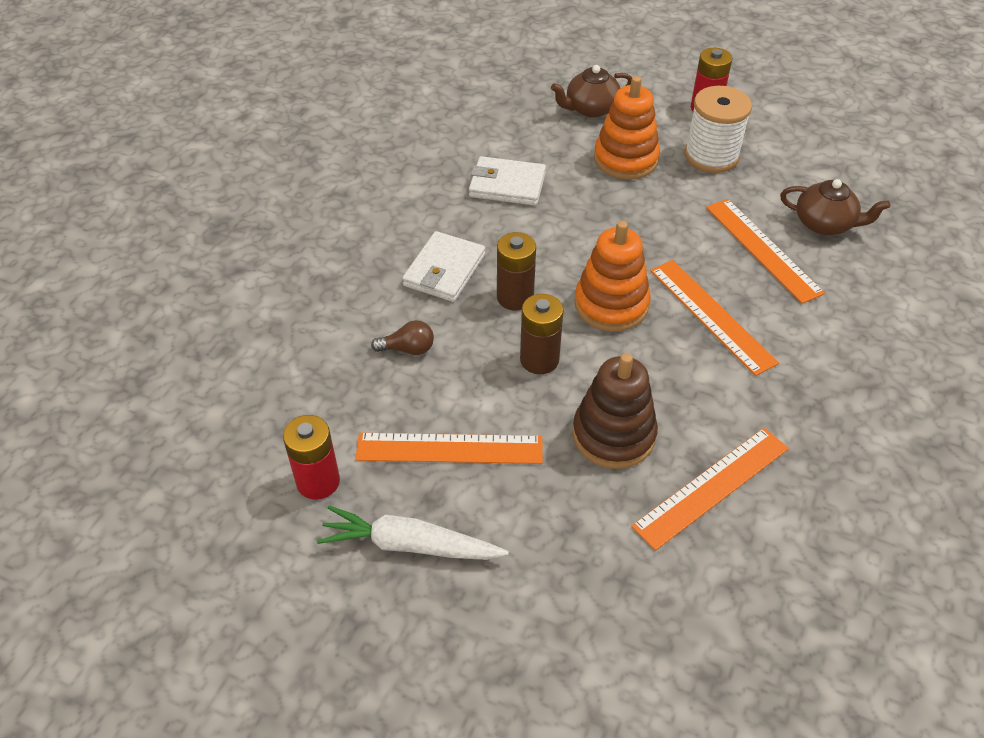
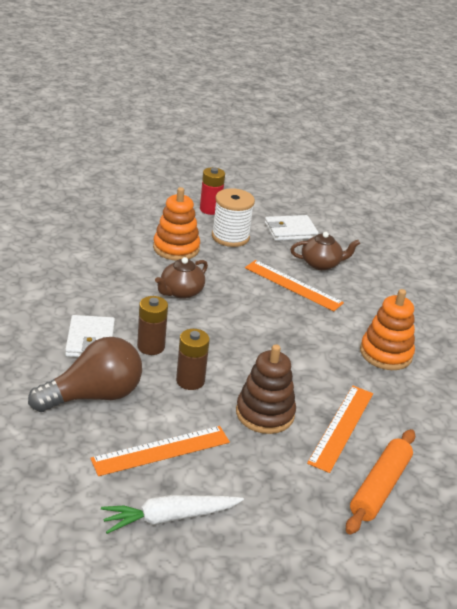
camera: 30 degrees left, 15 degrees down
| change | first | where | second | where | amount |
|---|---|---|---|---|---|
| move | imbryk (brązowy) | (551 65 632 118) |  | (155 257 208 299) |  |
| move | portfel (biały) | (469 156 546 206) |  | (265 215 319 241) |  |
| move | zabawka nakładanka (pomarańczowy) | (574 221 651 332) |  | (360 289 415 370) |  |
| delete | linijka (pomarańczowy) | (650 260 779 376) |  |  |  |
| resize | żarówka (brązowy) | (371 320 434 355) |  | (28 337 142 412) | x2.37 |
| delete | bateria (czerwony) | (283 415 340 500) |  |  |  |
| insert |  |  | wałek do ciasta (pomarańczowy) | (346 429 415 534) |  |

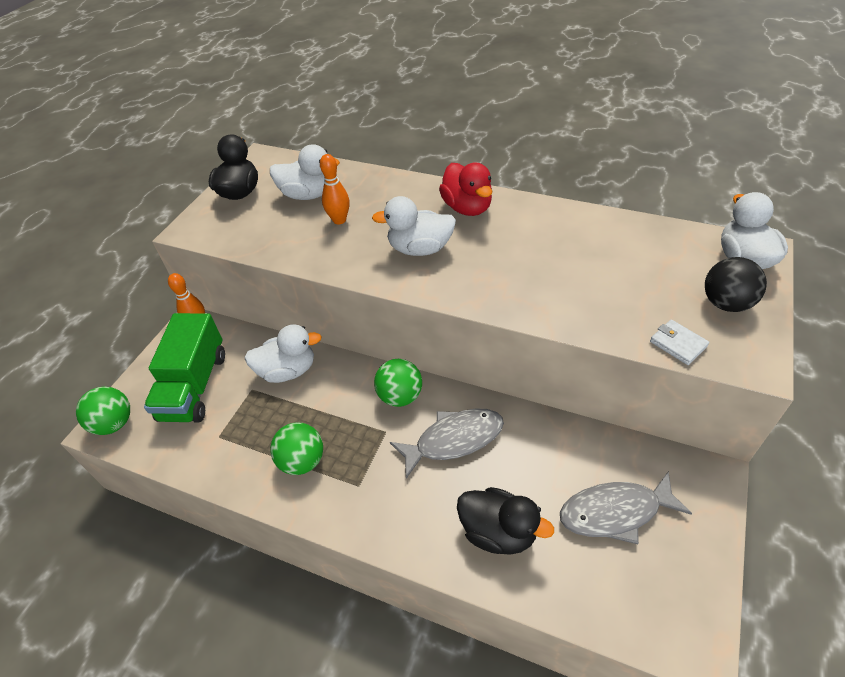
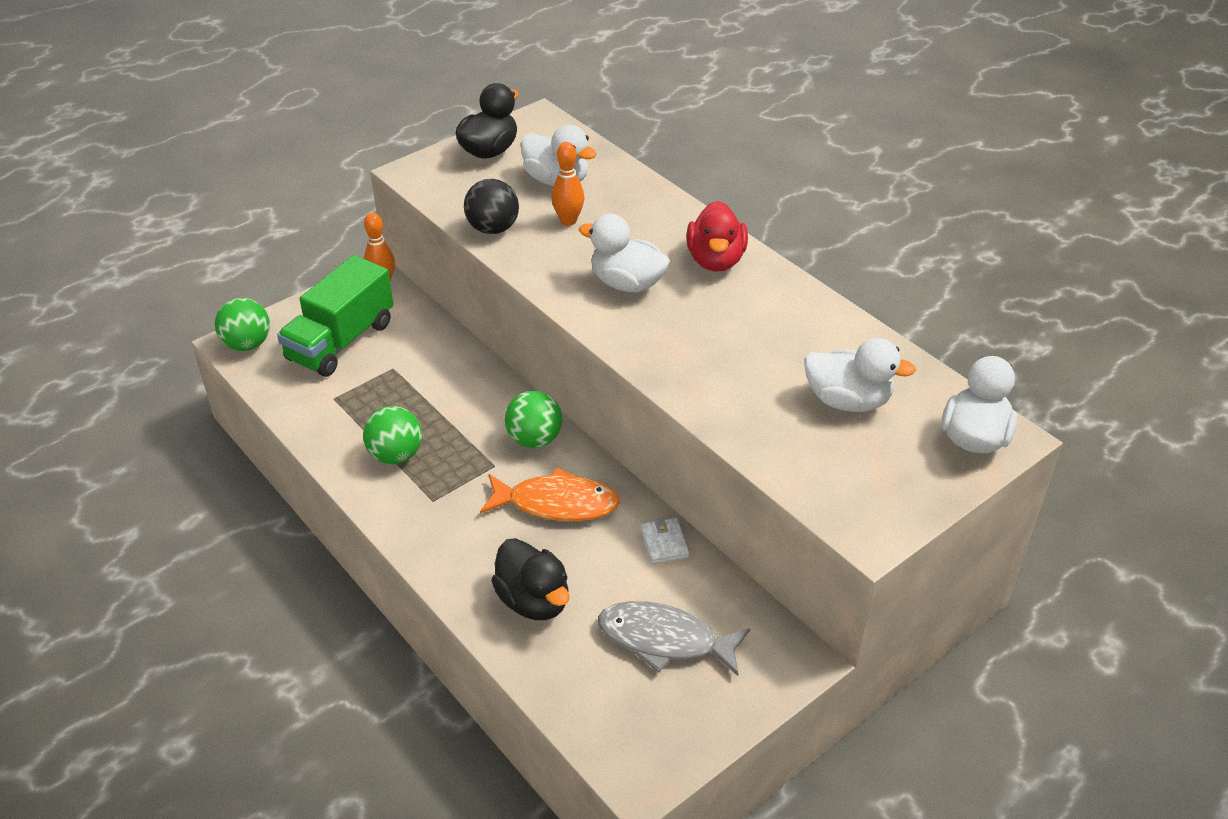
camera: 25 degrees right, 5 degrees down
| change | first | where | second | where | amount |
|---|---|---|---|---|---|
| move | piłka (czarny) | (705 257 767 312) |  | (464 179 519 234) |  |
| move | portfel (biały) | (650 319 709 365) |  | (641 518 690 564) |  |
| move | kaczka (biały) | (244 324 322 383) |  | (804 338 916 412) |  |
| recolor | ryba (szary) | (390 409 504 479) | ryba (pomarańczowy) | (480 467 620 521) |  |

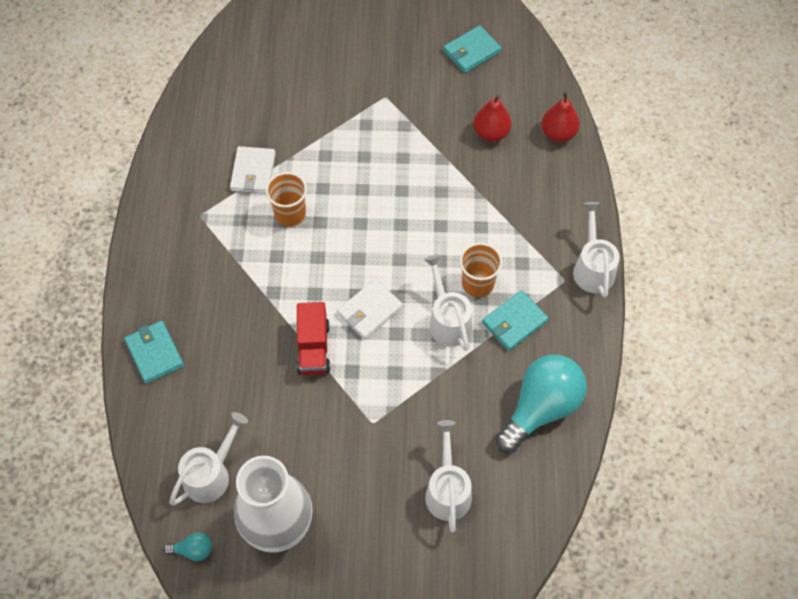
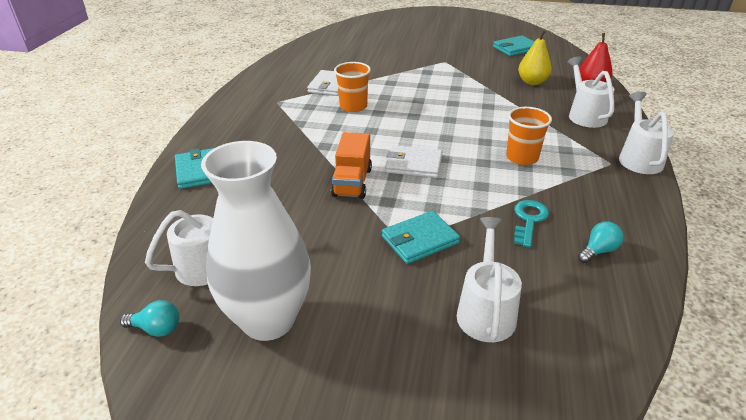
camera: 10 degrees right, 25 degrees down
| change | first | where | second | where | amount |
|---|---|---|---|---|---|
| recolor | gruszka (czerwony) | (474 95 512 142) | gruszka (żółty) | (518 30 552 85) |  |
| move | konewka (biały) | (424 255 472 351) |  | (567 56 614 128) |  |
| rotate | portfel (biały) | (337 279 403 340) |  | (385 145 442 178) | 45 degrees clockwise |
| move | portfel (turkusowy) | (482 290 549 351) |  | (382 211 460 264) |  |
| recolor | ciężarówka (czerwony) | (296 302 330 375) | ciężarówka (pomarańczowy) | (331 132 372 199) |  |
| resize | żarówka (turkusowy) | (496 355 587 453) |  | (578 222 623 263) | x0.42 |
| insert |  |  | klucz (turkusowy) | (514 200 549 248) |  |

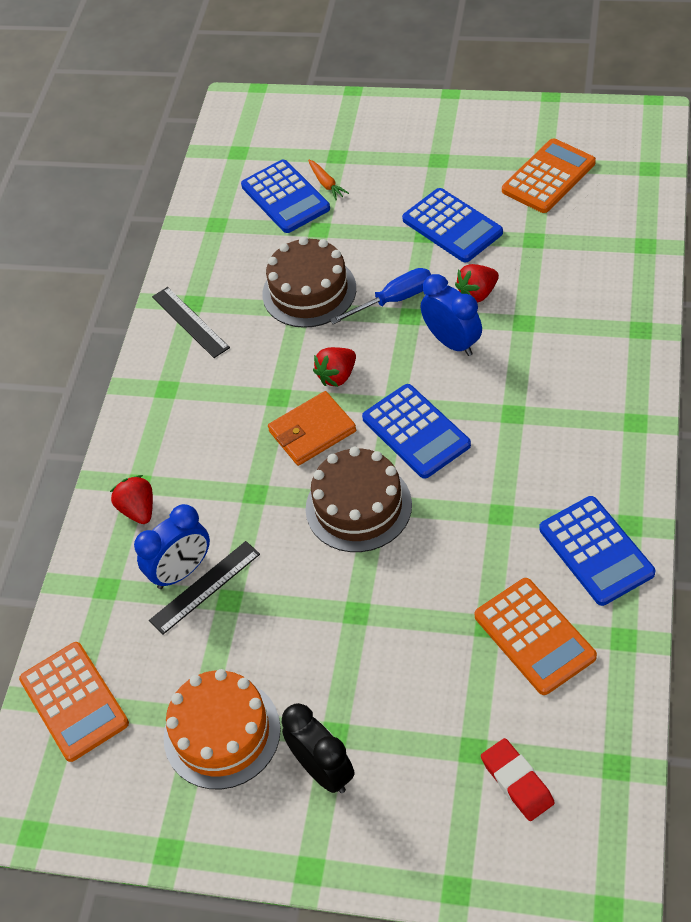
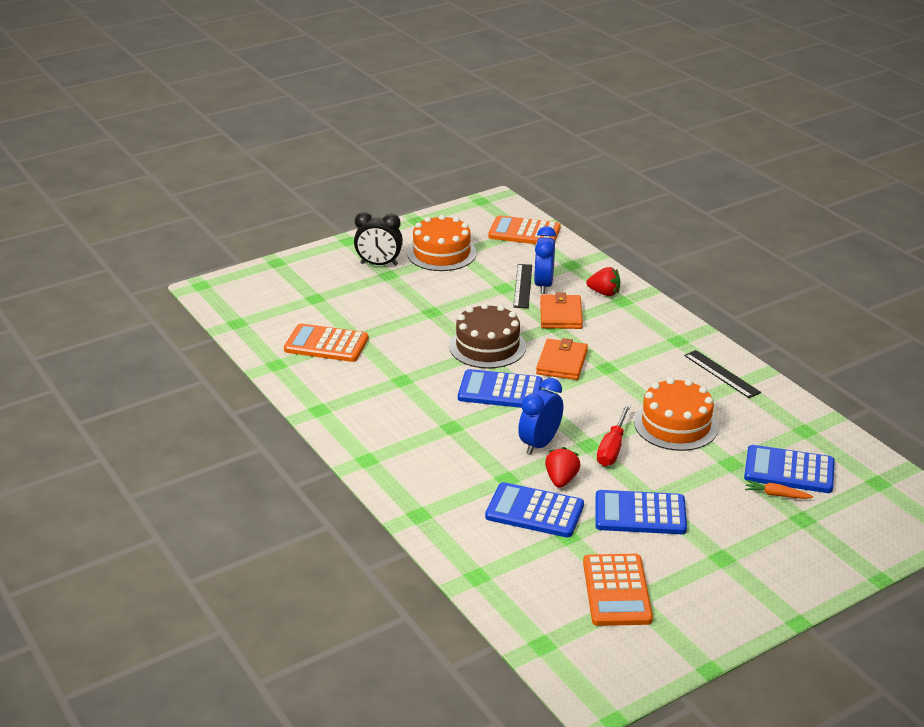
camera: 130 degrees right, 20 degrees down
| change | first | where | second | where | amount |
|---|---|---|---|---|---|
| recolor | tort (brązowy) | (262 237 356 328) | tort (pomarańczowy) | (634 378 719 451) |  |
| recolor | śrubokręt (niebieski) | (330 268 431 324) | śrubokręt (czerwony) | (597 404 631 466) |  |
| rotate | budzik (niebieski) | (421 274 482 356) |  | (518 378 563 455) | 120 degrees clockwise |
| rotate | linijka (czarny) | (152 287 230 358) |  | (684 350 761 398) | 45 degrees clockwise |
| delete | truskawka (czerwony) | (313 347 356 387) |  |  |  |
| move | kalkulator (niebieski) | (539 496 655 606) |  | (485 482 584 538) |  |
| delete | gumka do mazania (czerwony) | (481 738 555 821) |  |  |  |
| insert |  |  | portfel (pomarańczowy) | (540 292 583 329) |  |

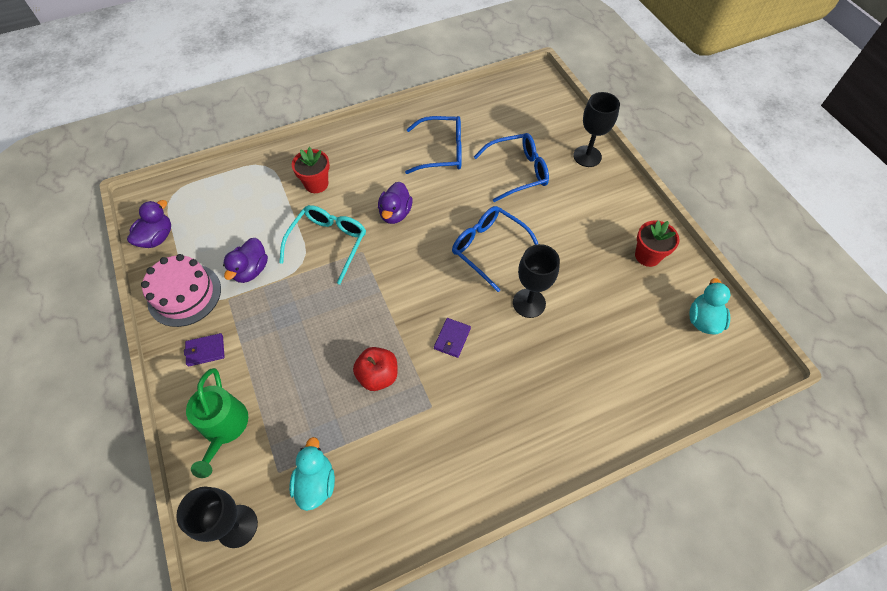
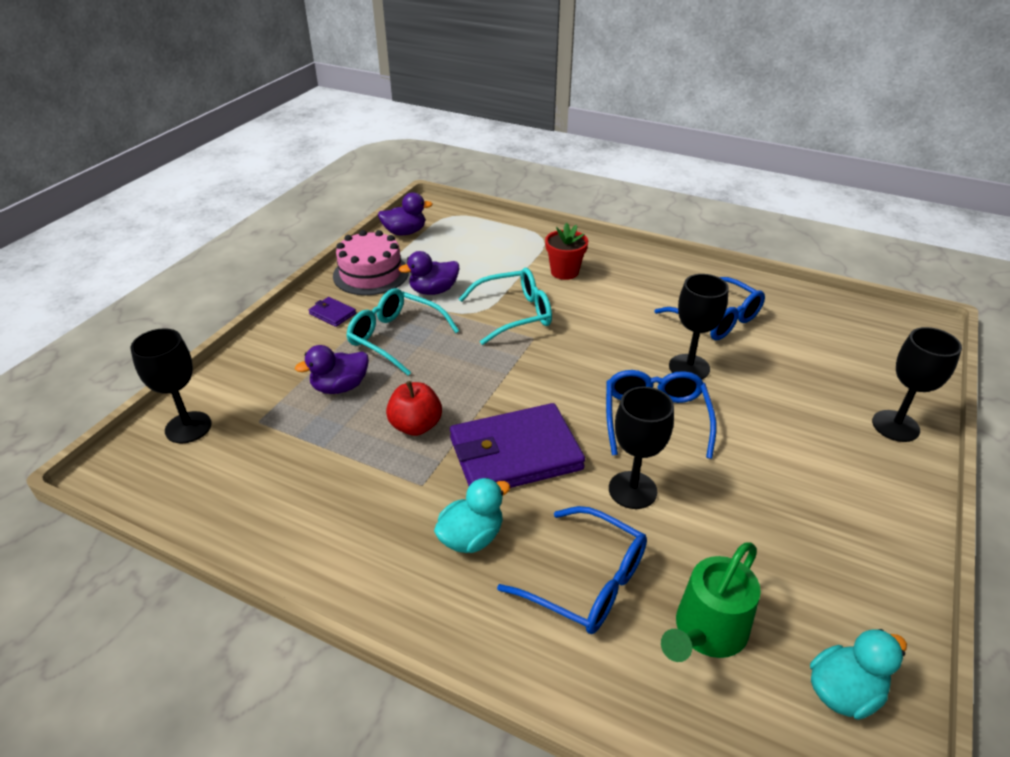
camera: 50 degrees right, 20 degrees down
| change | first | where | second | where | amount |
|---|---|---|---|---|---|
| move | okulary (niebieski) | (474 133 549 202) |  | (497 506 647 634) |  |
| move | kaczka (fioletowy) | (378 182 413 224) |  | (295 345 369 394) |  |
| delete | doniczka (czerwony) | (635 220 679 267) |  |  |  |
| resize | portfel (fioletowy) | (434 318 471 358) |  | (450 403 585 488) | x2.39 |
| move | konewka (zielony) | (186 368 248 478) |  | (661 543 761 662) |  |
| move | kaczka (turkusowy) | (289 437 335 511) |  | (434 478 510 553) |  |
| insert |  |  | kielich (czarny) | (669 274 729 379) |  |
| insert |  |  | okulary (turkusowy) | (346 288 459 376) |  |

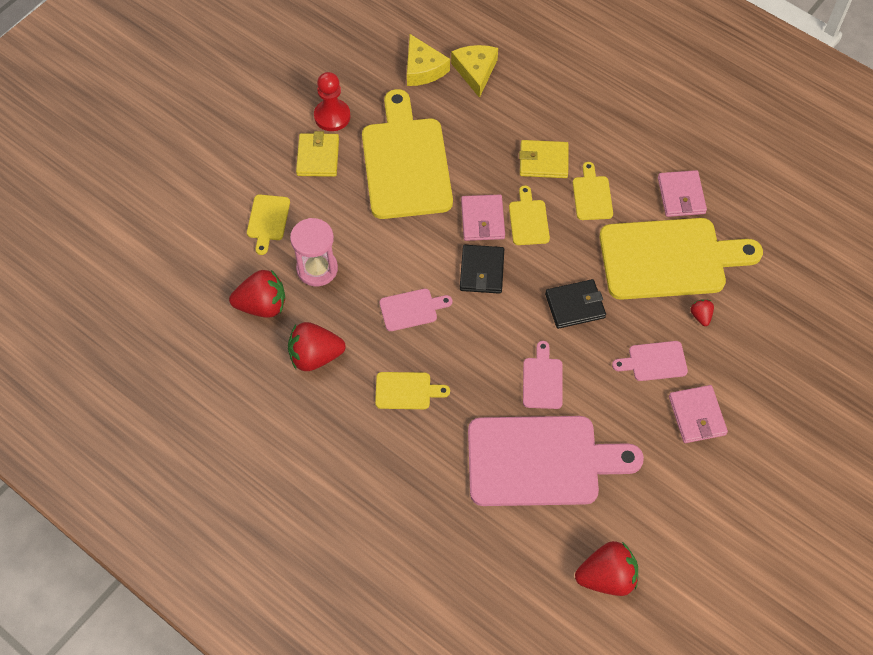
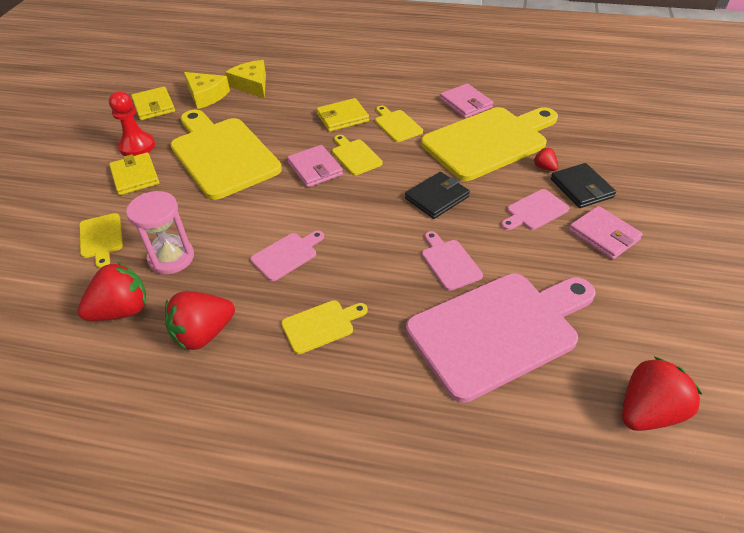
camera: 25 degrees left, 15 degrees down
| change | first | where | second | where | amount |
|---|---|---|---|---|---|
| move | portfel (czarny) | (460 245 504 294) |  | (551 163 616 208) |  |
| insert |  |  | portfel (żółty) | (131 86 175 120) |  |

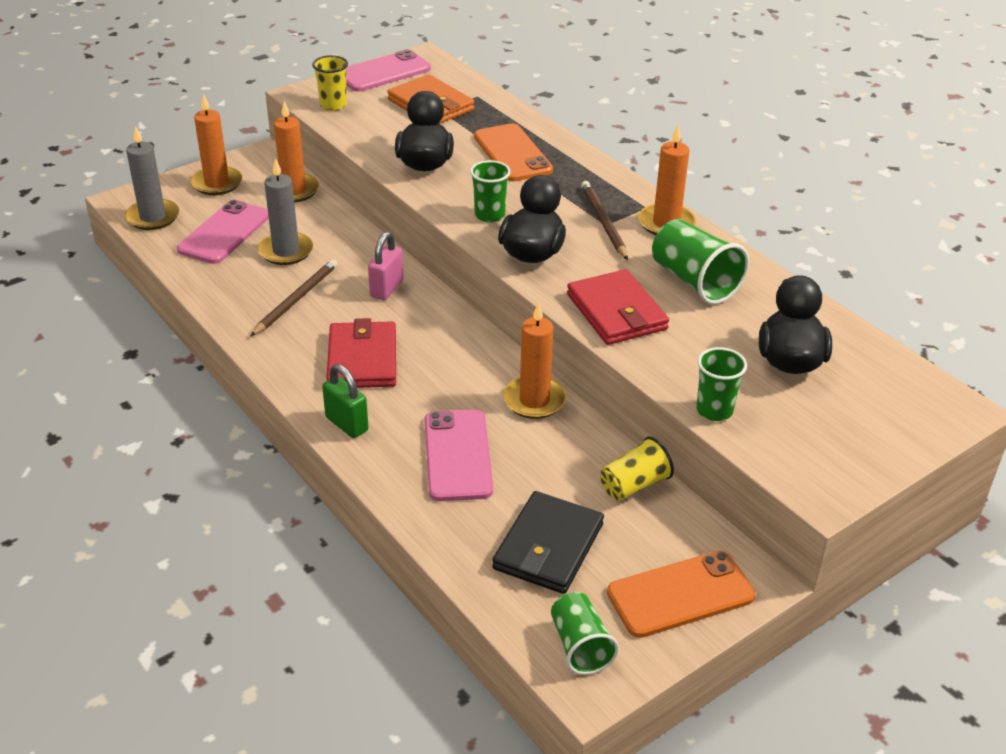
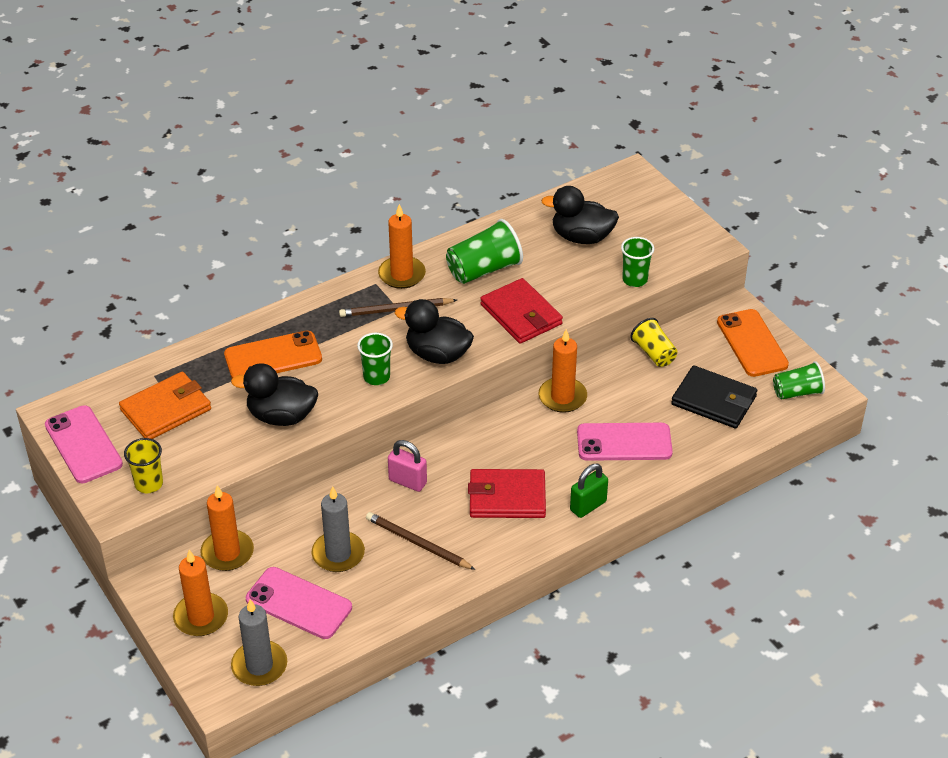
camera: 85 degrees left, 5 degrees up
| change | first | where | second | where | amount |
|---|---|---|---|---|---|
| rotate | portfel (czerwony) | (567 269 669 345) |  | (480 278 563 344) | 75 degrees clockwise |

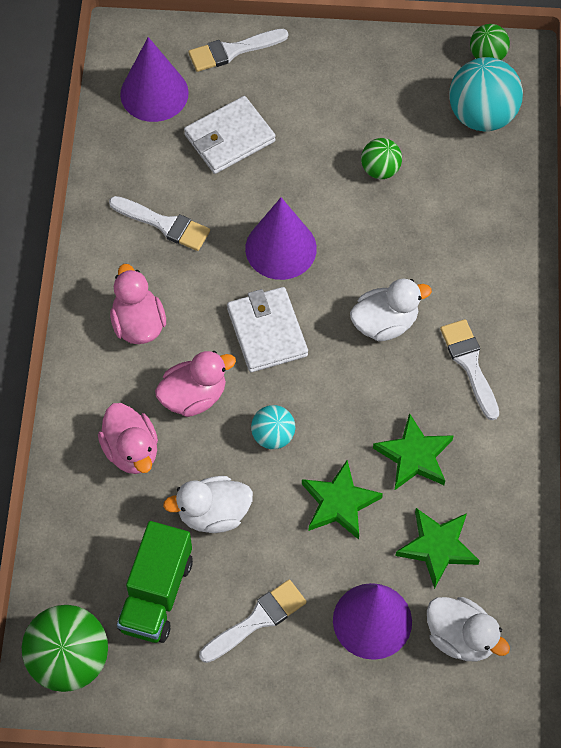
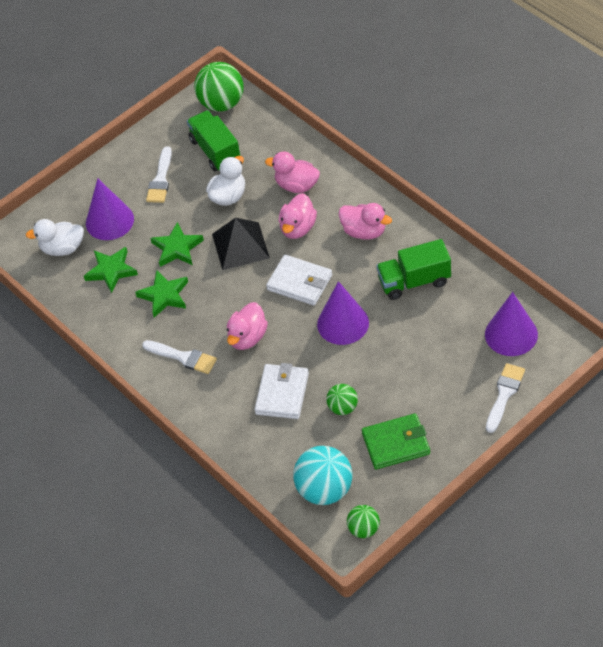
camera: 140 degrees right, 10 degrees down
| change | first | where | second | where | amount |
|---|---|---|---|---|---|
| move | portfel (biały) | (184 96 276 174) |  | (254 363 309 419) |  |
| replace | pędzel (biały) | (109 196 210 251) | ciężarówka (zielony) | (376 239 451 300) |  |
| recolor | kaczka (biały) | (350 279 432 341) | kaczka (różowy) | (227 302 268 350) |  |
| replace | piłka (turkusowy) | (251 405 295 449) | piramida (czarny) | (212 218 270 270) |  |
| insert |  |  | portfel (zielony) | (362 413 430 469) |  |

